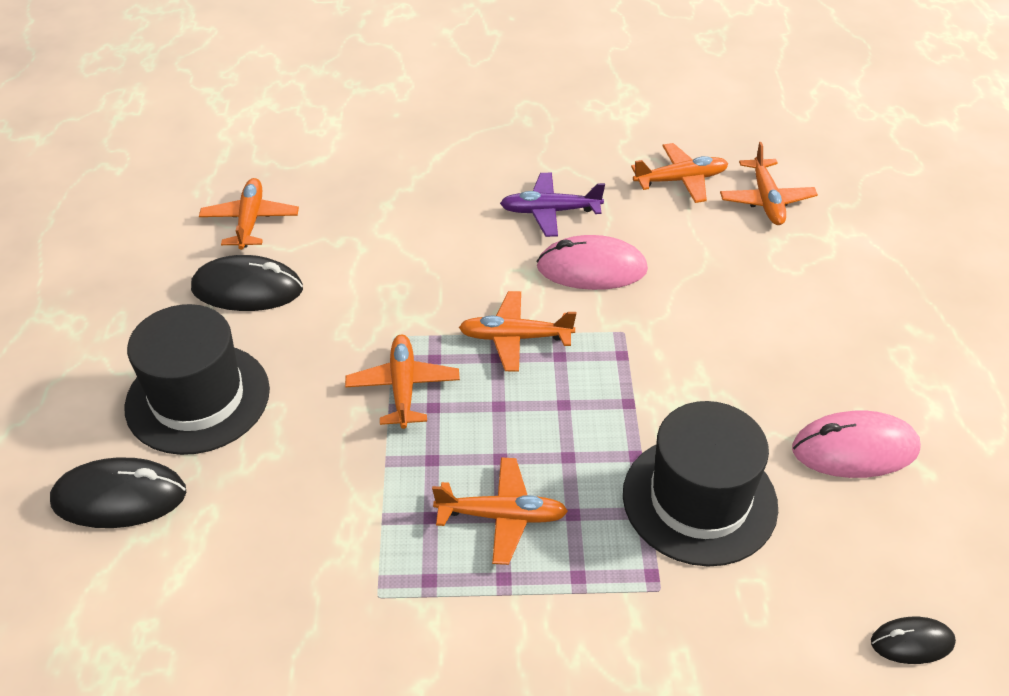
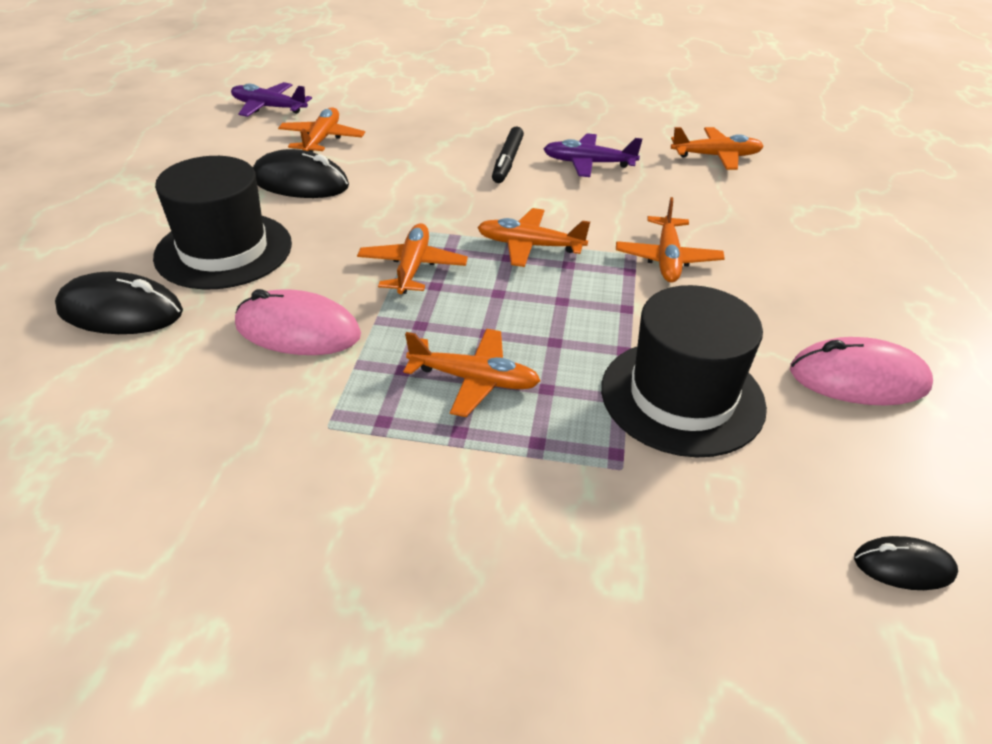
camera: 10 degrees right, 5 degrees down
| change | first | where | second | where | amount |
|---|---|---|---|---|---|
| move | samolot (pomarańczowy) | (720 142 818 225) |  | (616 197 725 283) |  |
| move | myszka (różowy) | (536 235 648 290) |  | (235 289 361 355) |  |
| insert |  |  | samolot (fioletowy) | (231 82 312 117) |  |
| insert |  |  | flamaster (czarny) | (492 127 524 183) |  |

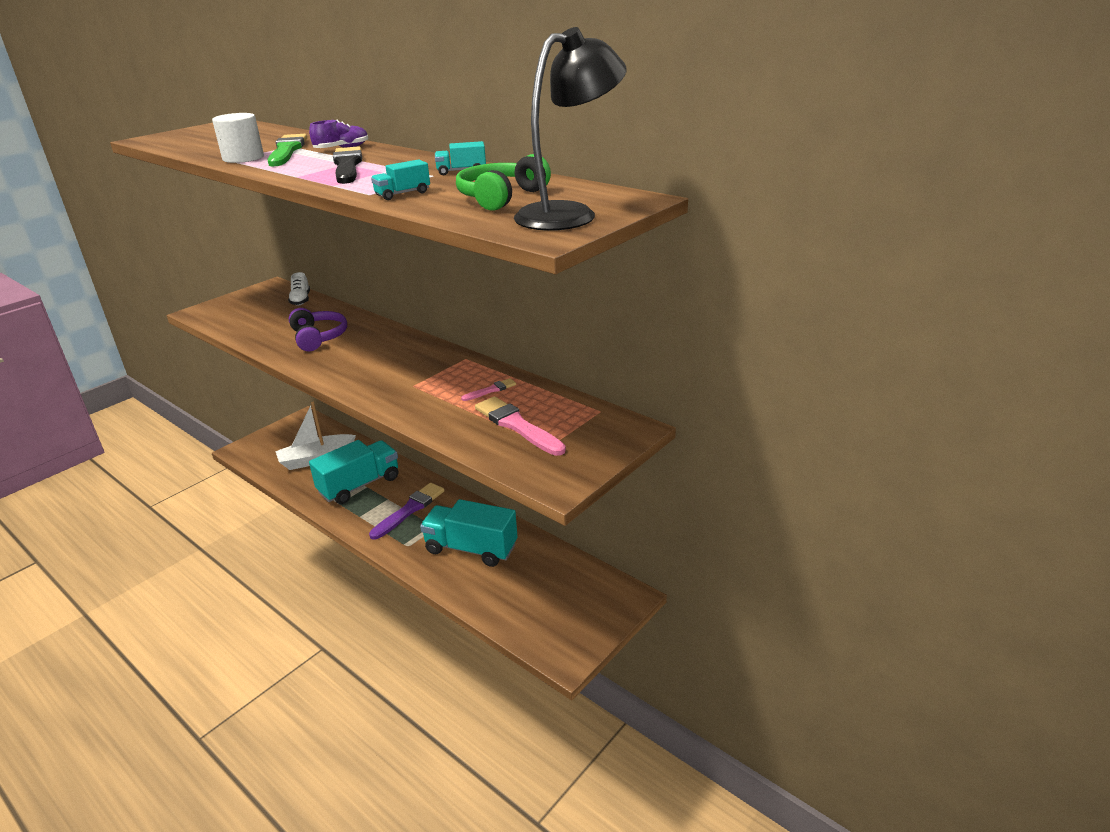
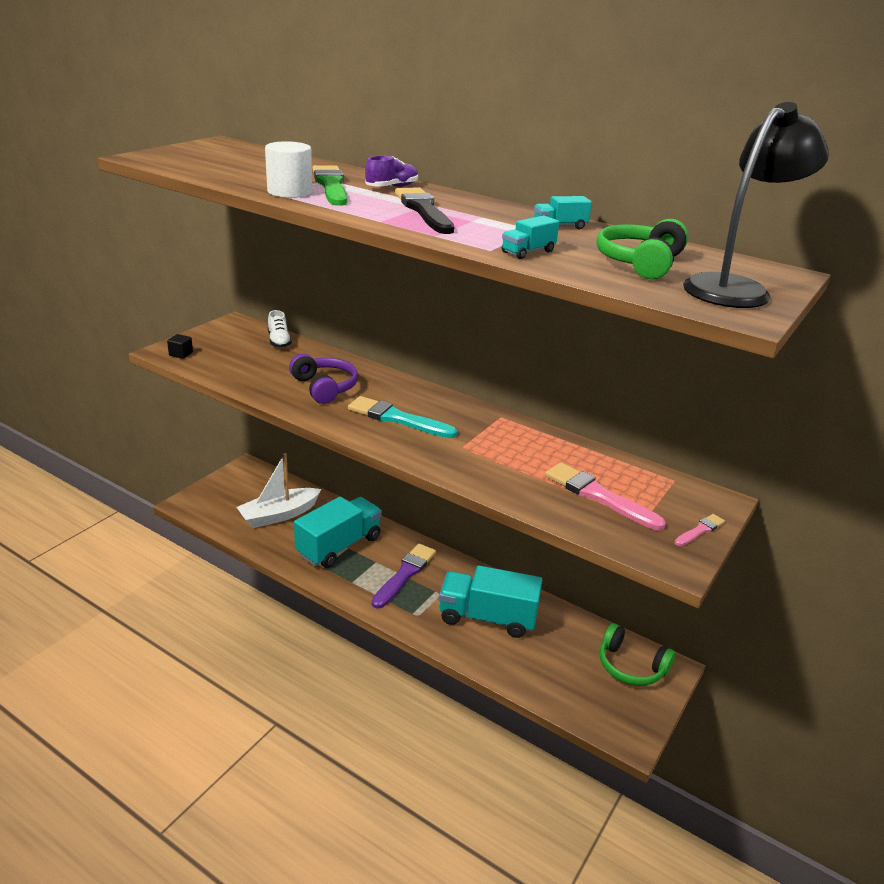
camera: 10 degrees left, 0 degrees up
| change | first | where | second | where | amount |
|---|---|---|---|---|---|
| move | pędzel (różowy) | (461 378 516 401) |  | (675 514 725 546) |  |
| insert |  |  | sześcian (czarny) | (167 334 193 359) |  |
| insert |  |  | pędzel (turkusowy) | (348 396 457 438) |  |
| insert |  |  | słuchawki (zielony) | (600 623 675 686) |  |

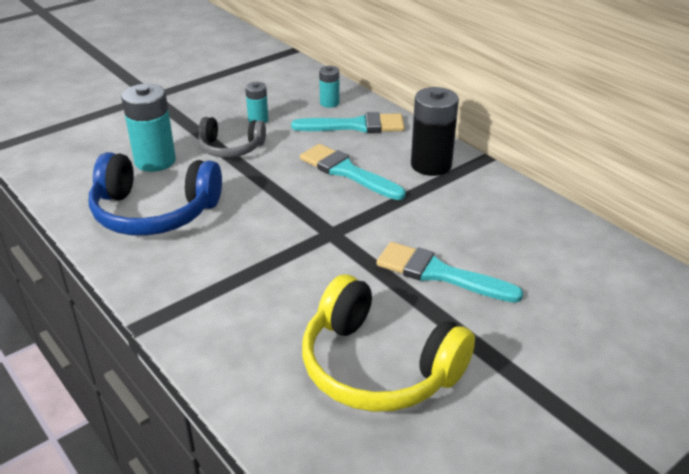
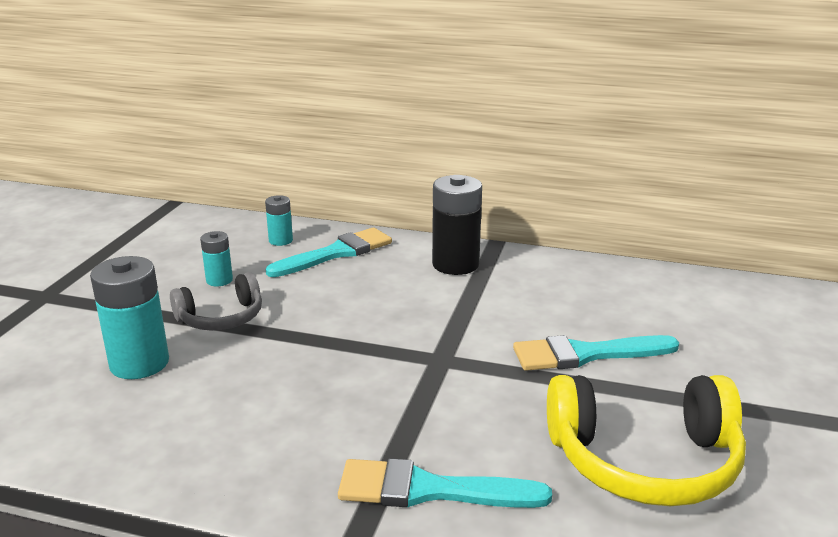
camera: 35 degrees left, 10 degrees down
| change | first | where | second | where | amount |
|---|---|---|---|---|---|
| move | pędzel (turkusowy) | (300 144 406 200) |  | (338 458 552 508) |  |
| delete | słuchawki (niebieski) | (89 152 222 236) |  |  |  |

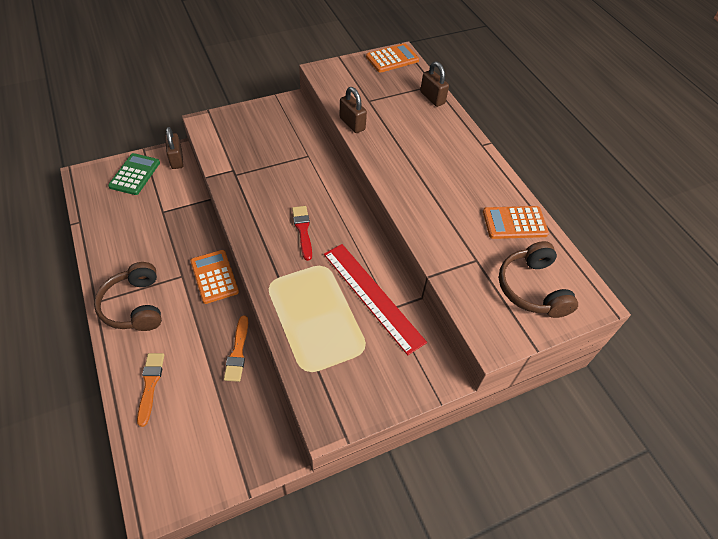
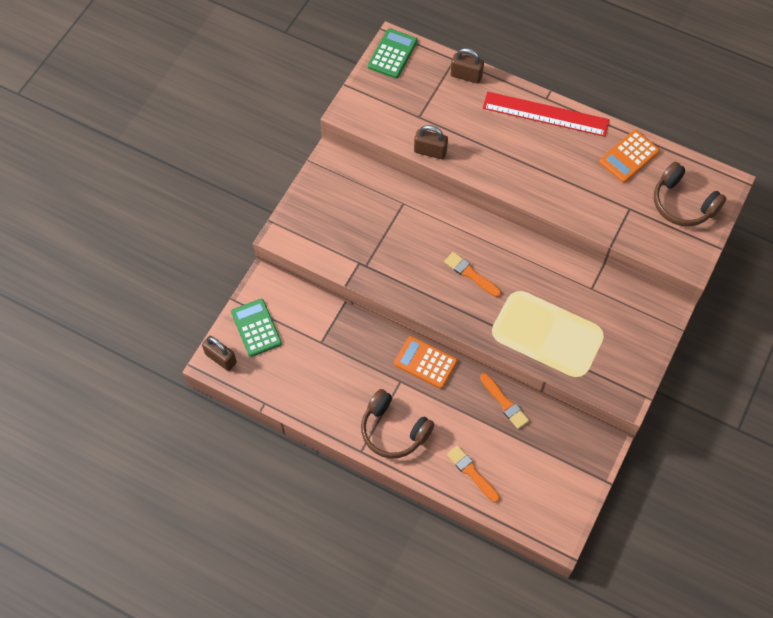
camera: 35 degrees left, 10 degrees up
| change | first | where | second | where | amount |
|---|---|---|---|---|---|
| recolor | kalkulator (pomarańczowy) | (366 43 419 73) | kalkulator (zielony) | (368 28 418 78) |  |
| move | kłódka (brązowy) | (165 127 183 169) |  | (202 336 237 371) |  |
| recolor | pędzel (czerwony) | (292 206 312 261) | pędzel (pomarańczowy) | (444 252 501 297) |  |
| move | linijka (czerwony) | (324 244 427 355) |  | (483 92 609 137) |  |

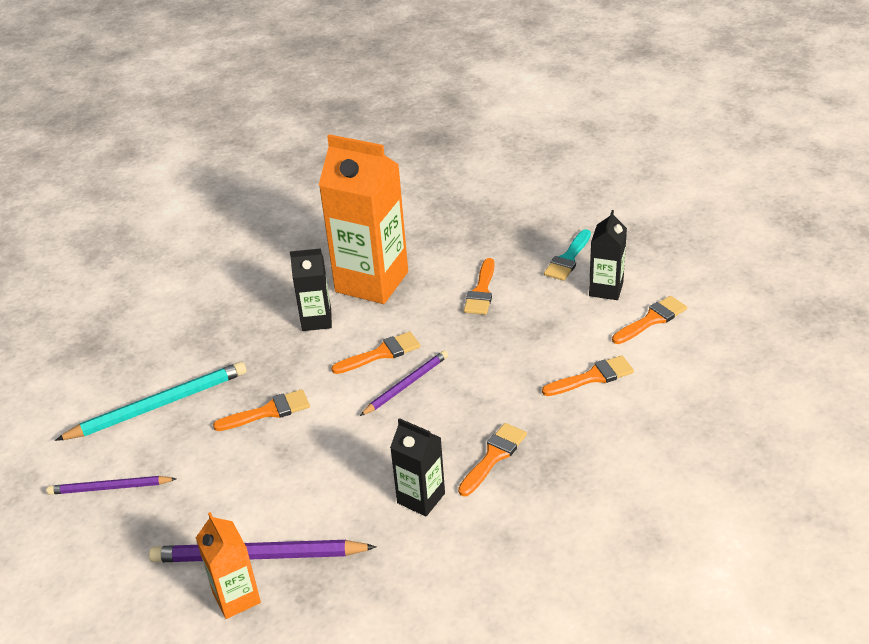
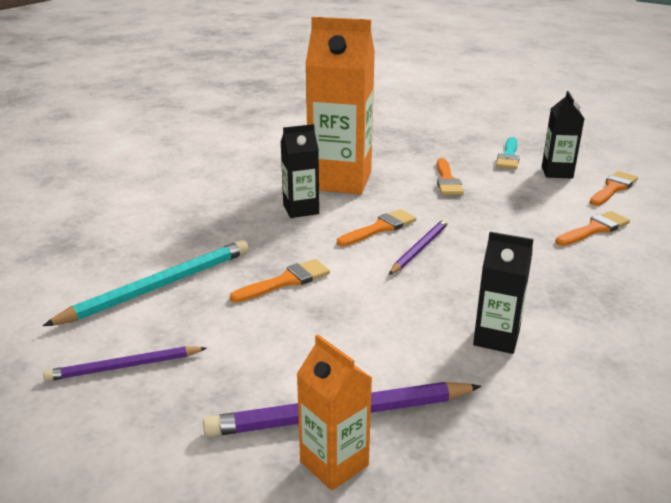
camera: 15 degrees left, 10 degrees down
| change | first | where | second | where | amount |
|---|---|---|---|---|---|
| delete | pędzel (pomarańczowy) | (458 423 527 497) |  |  |  |

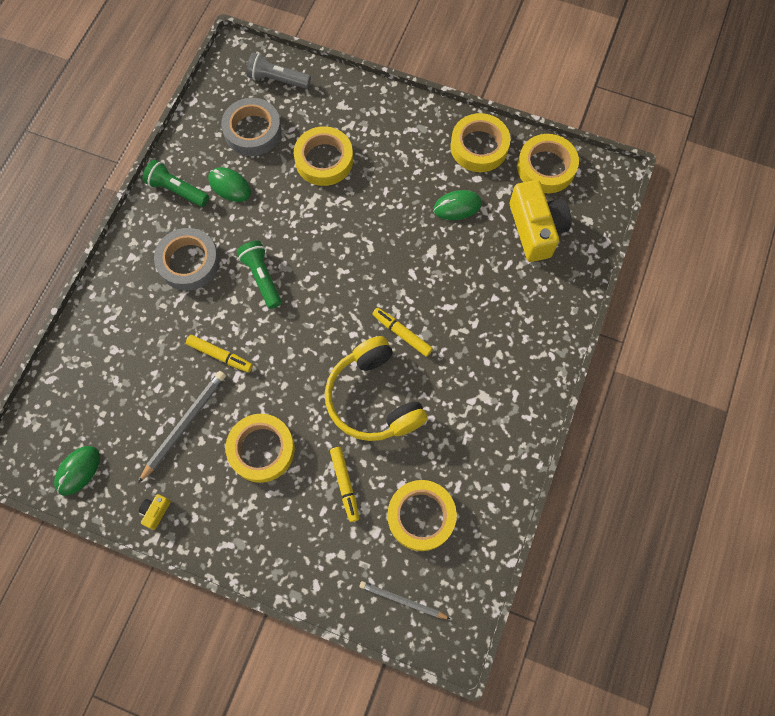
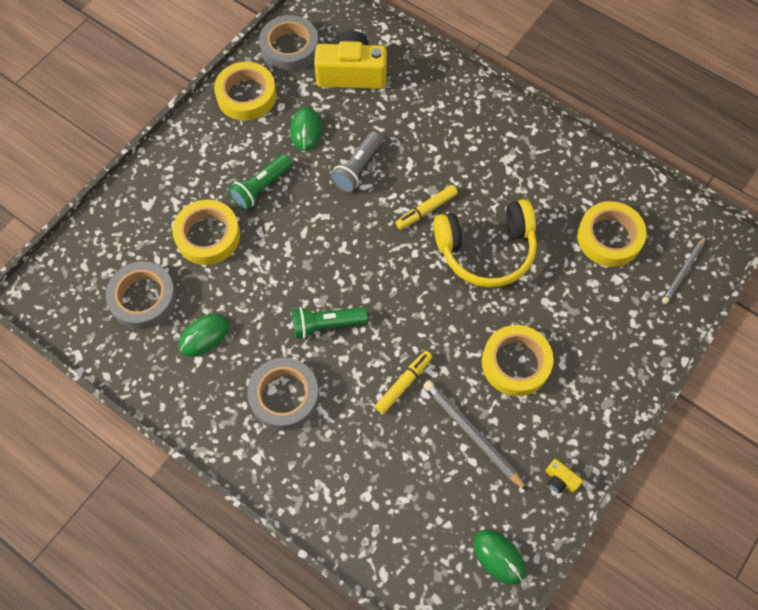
camera: 75 degrees left, 5 degrees down
| change | first | where | second | where | amount |
|---|---|---|---|---|---|
| move | latarka (szary) | (247 52 311 89) |  | (330 132 382 192) |  |
| recolor | taśma klejąca (żółty) | (517 134 579 193) | taśma klejąca (szary) | (259 15 319 72) |  |
| move | latarka (zielony) | (142 160 209 207) |  | (228 154 292 210) |  |
| delete | flamaster (żółty) | (330 447 359 522) |  |  |  |

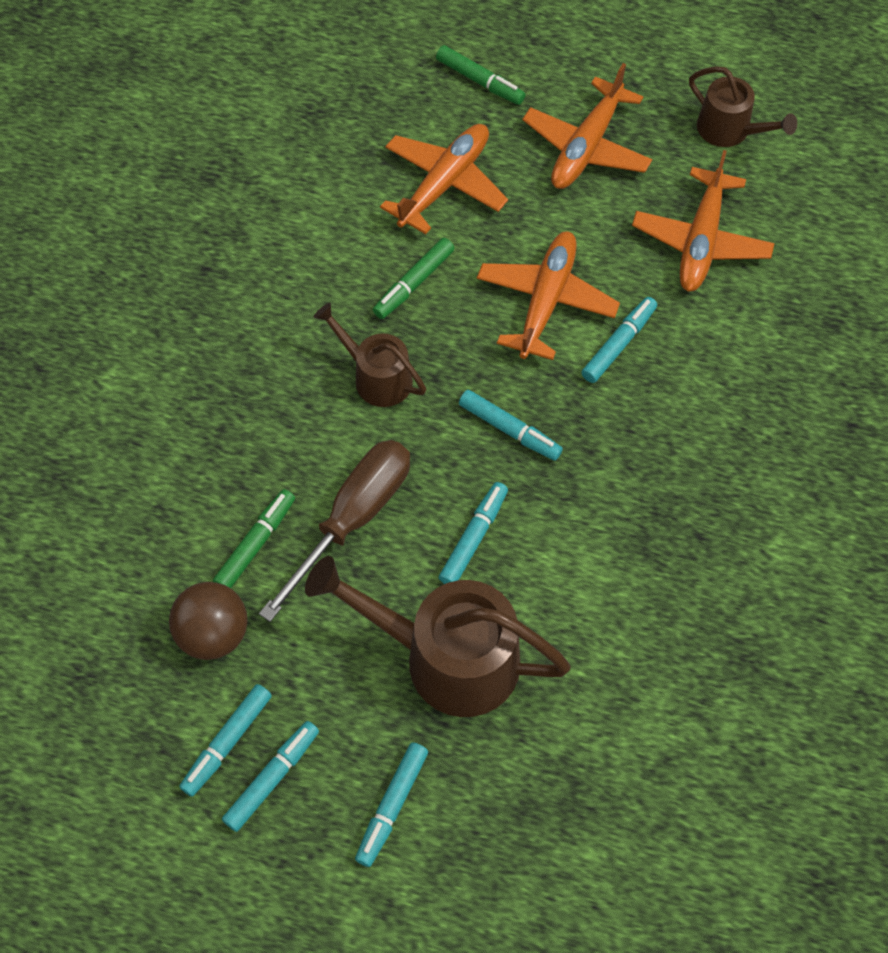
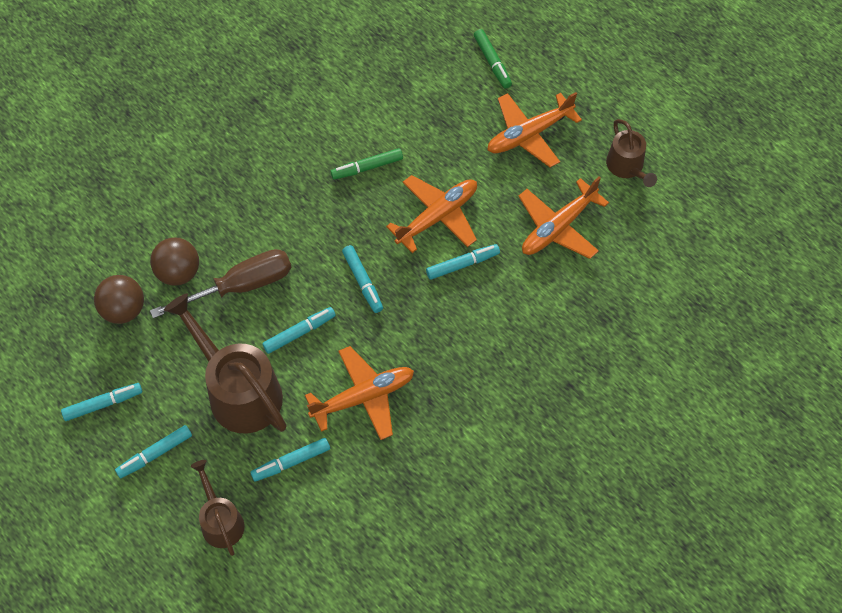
camera: 30 degrees right, 0 degrees up
| change | first | where | second | where | amount |
|---|---|---|---|---|---|
| move | samolot (pomarańczowy) | (380 124 508 234) |  | (305 346 414 440) |  |
| move | konewka (brązowy) | (313 303 426 407) |  | (191 460 244 556) |  |
| replace | flamaster (zielony) | (213 489 295 588) | piłka (brązowy) | (150 237 199 286) |  |
| move | flamaster (turkusowy) | (179 684 272 797) |  | (250 438 330 482) |  |

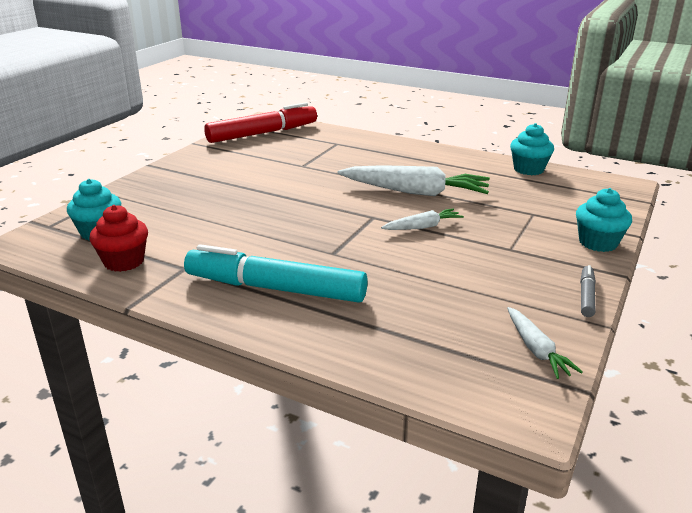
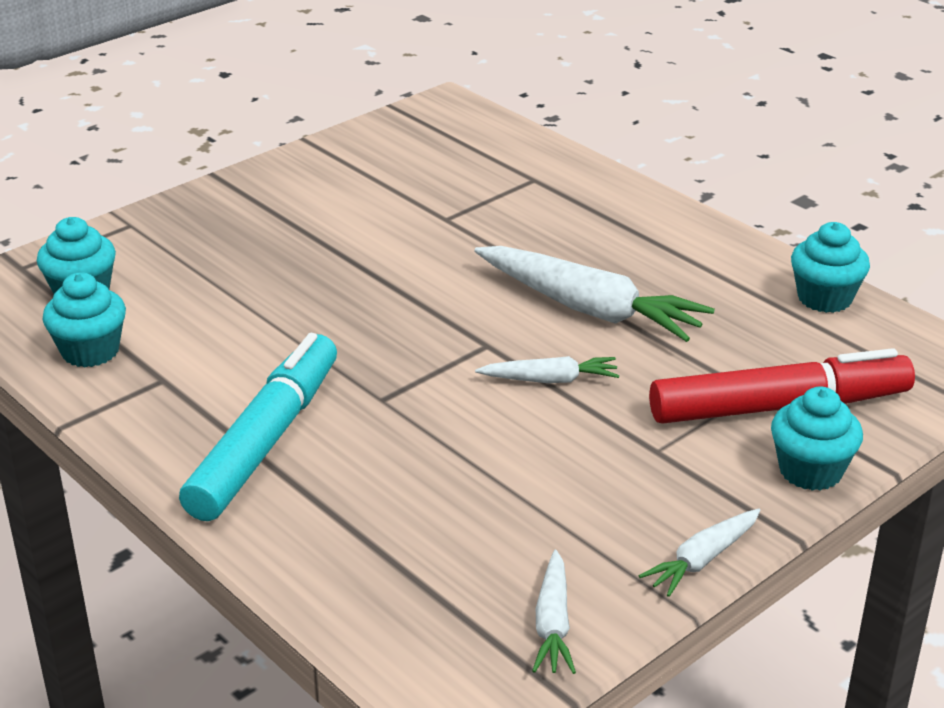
camera: 20 degrees right, 5 degrees up
| change | first | where | second | where | amount |
|---|---|---|---|---|---|
| move | flamaster (czerwony) | (204 102 317 143) |  | (649 348 915 424) |  |
| recolor | muffinka (czerwony) | (89 205 148 272) | muffinka (turkusowy) | (43 272 126 368) |  |
| rotate | flamaster (turkusowy) | (184 244 368 303) |  | (179 333 337 521) | 75 degrees clockwise |
| replace | flamaster (szary) | (580 265 596 317) | marchewka (biały) | (639 509 761 597) |  |

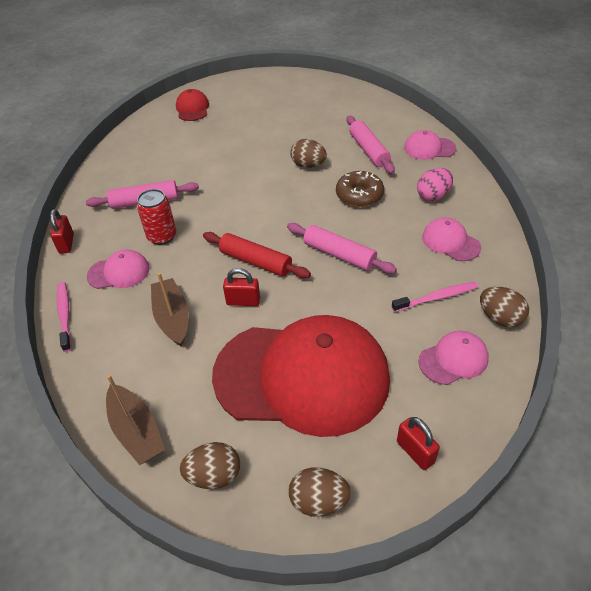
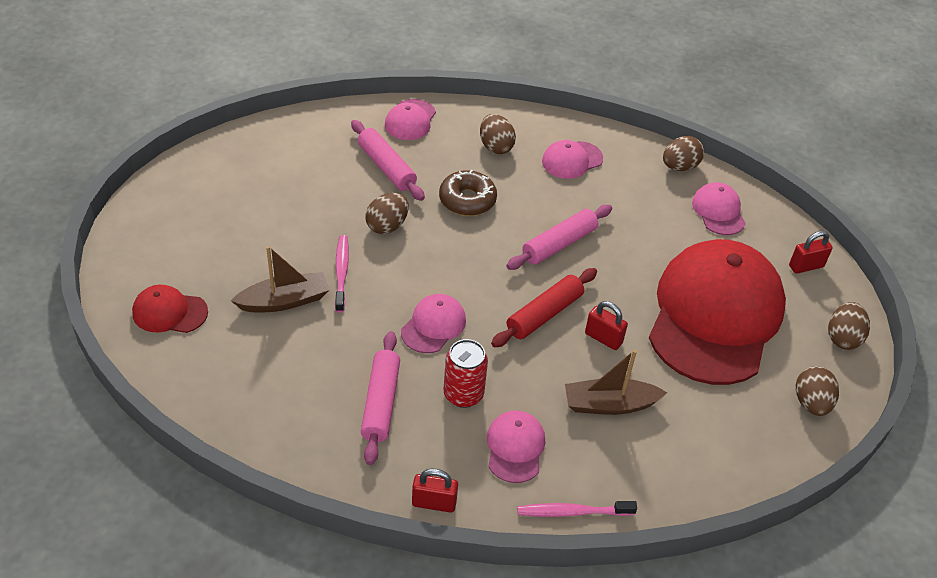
camera: 80 degrees left, 0 degrees up
| change | first | where | second | where | amount |
|---|---|---|---|---|---|
| rotate | wałek do ciasta (różowy) | (347 116 395 174) |  | (351 120 425 201) | 60 degrees clockwise |
| recolor | jajko (różowy) | (417 168 453 201) | jajko (brązowy) | (480 114 516 154) |  |
| rotate | kłódka (czerwony) | (223 268 260 306) |  | (585 301 628 350) | 75 degrees counterclockwise |
| move | szczoteczka do zębów (różowy) | (392 282 478 312) |  | (335 235 349 313) |  |
| move | łódka (brązowy) | (106 375 165 465) |  | (231 246 329 312) |  |
| insert |  |  | czapka (różowy) | (401 294 466 353) |  |

